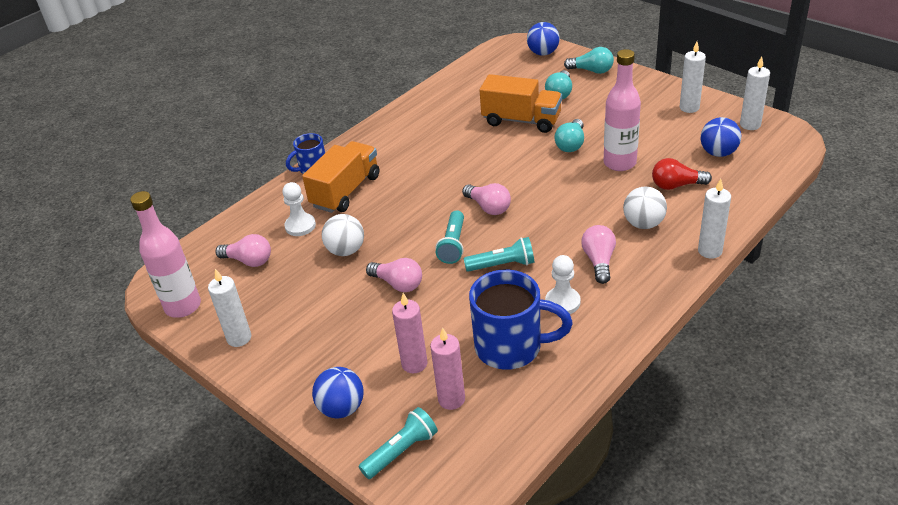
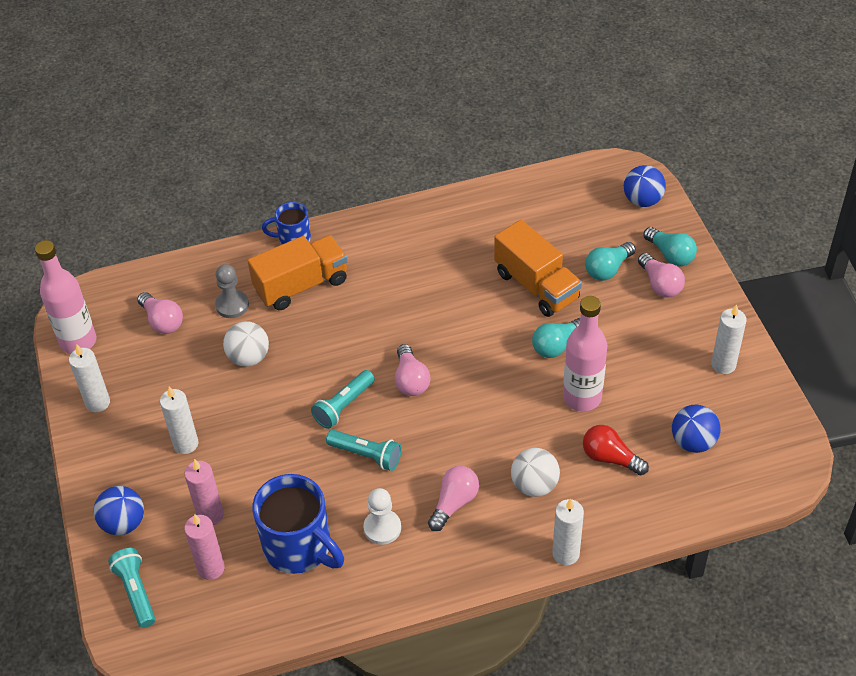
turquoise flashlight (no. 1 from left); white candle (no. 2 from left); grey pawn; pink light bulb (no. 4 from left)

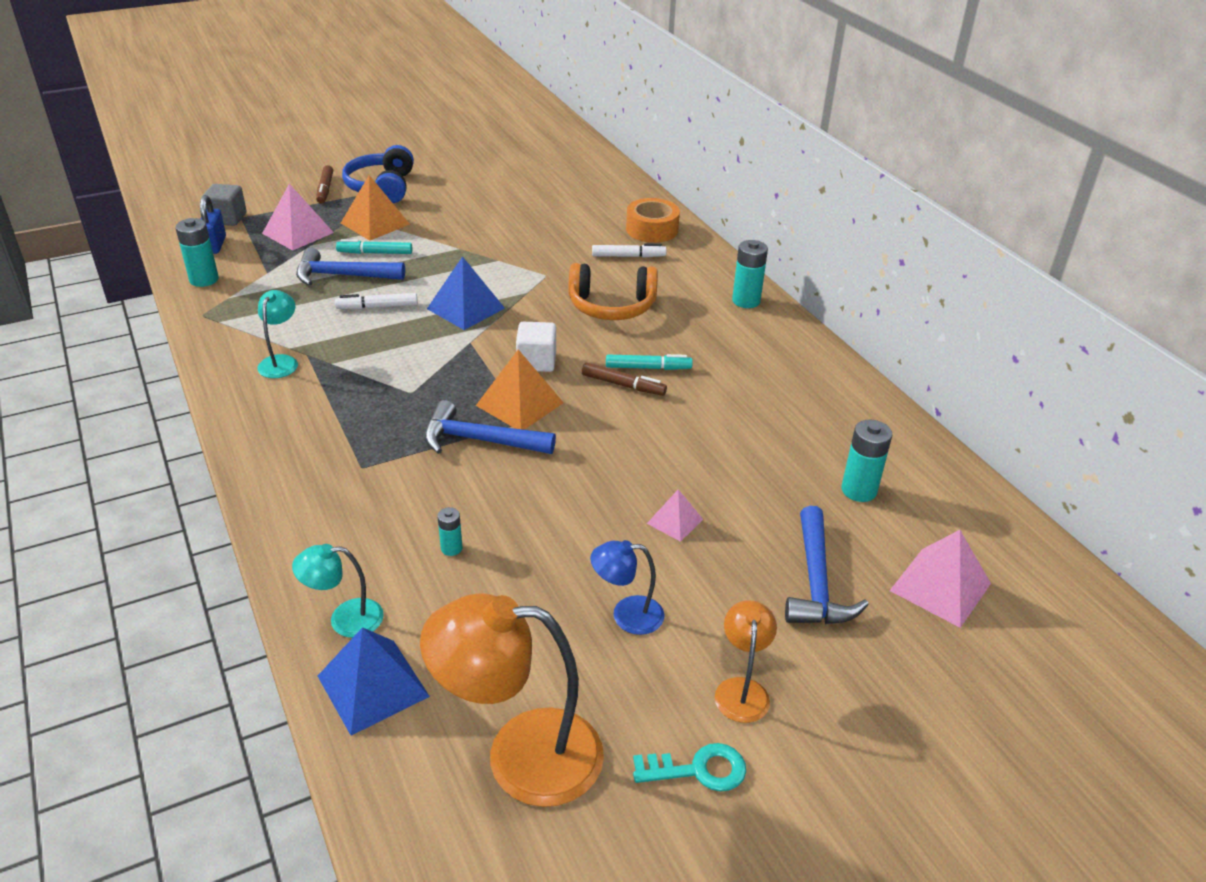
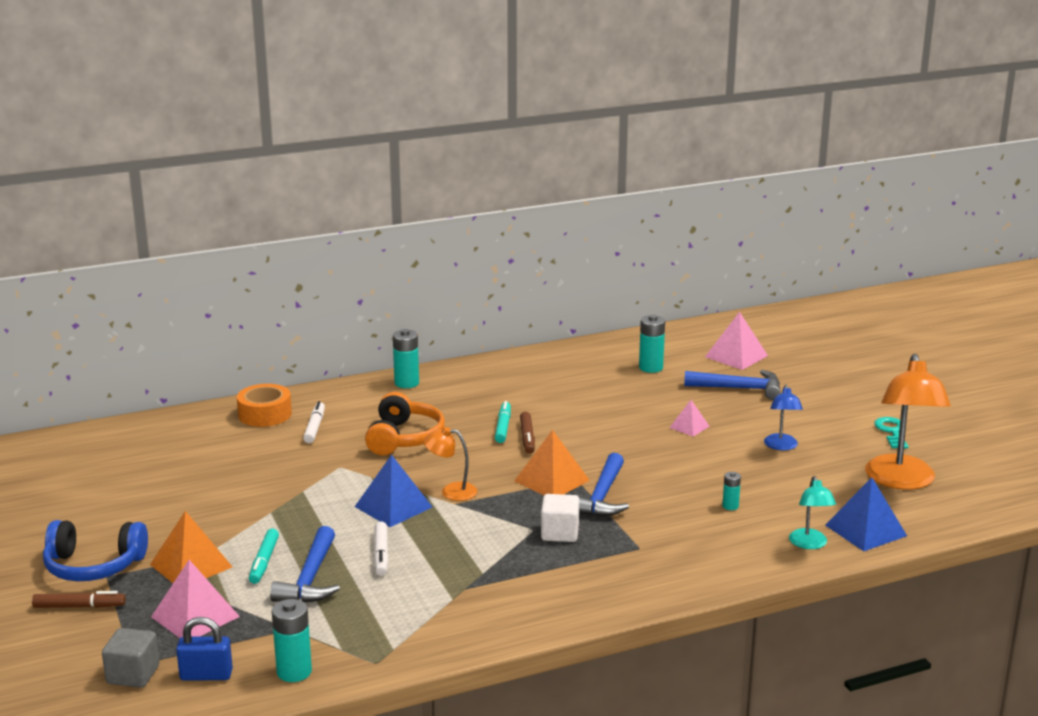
orange lamp (no. 1 from left); brown marker (no. 2 from left); white cube; turquoise lamp (no. 1 from left in the first image)

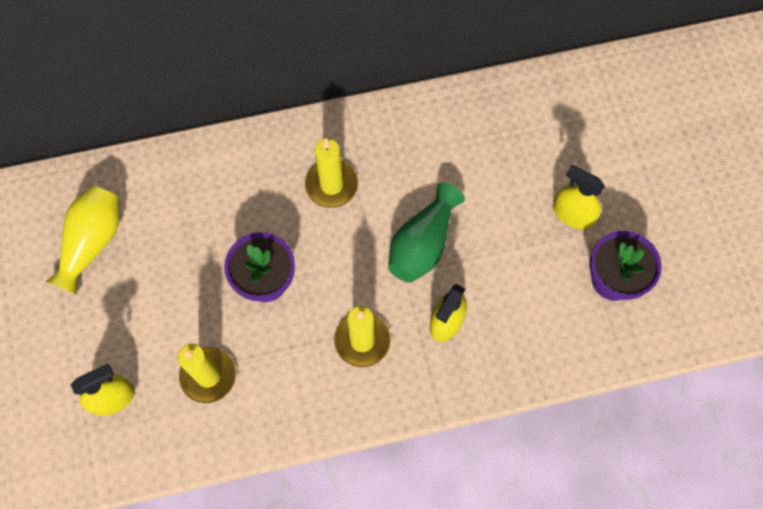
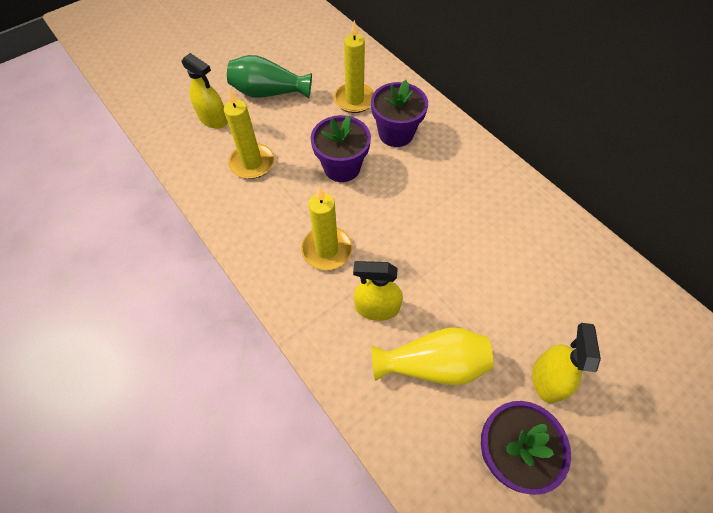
green vase; yellow candle (no. 3 from left); purple flower pot (no. 2 from left); yellow vase

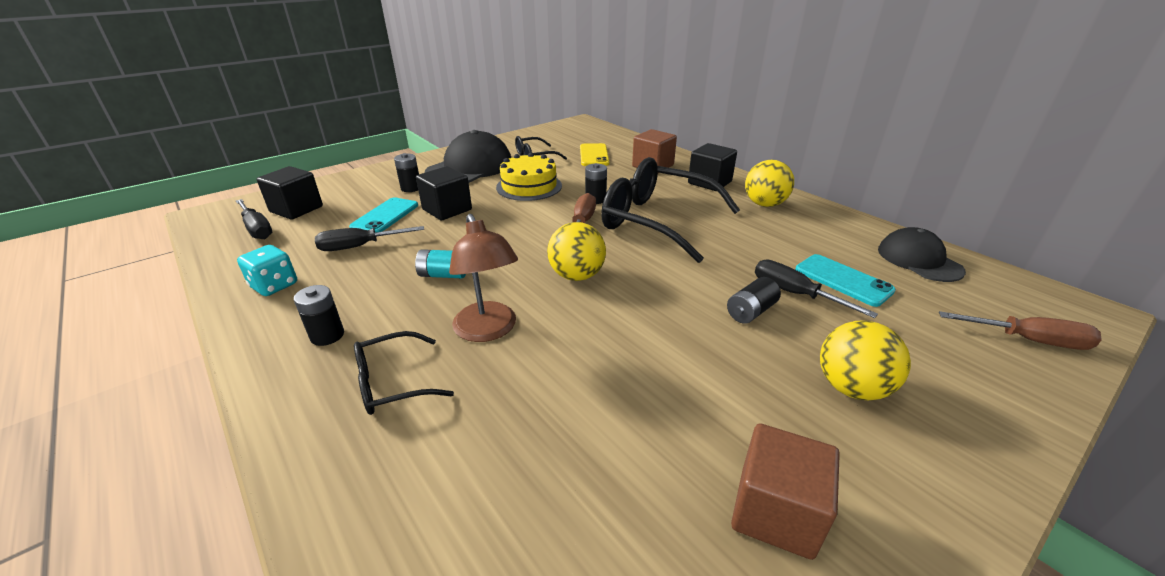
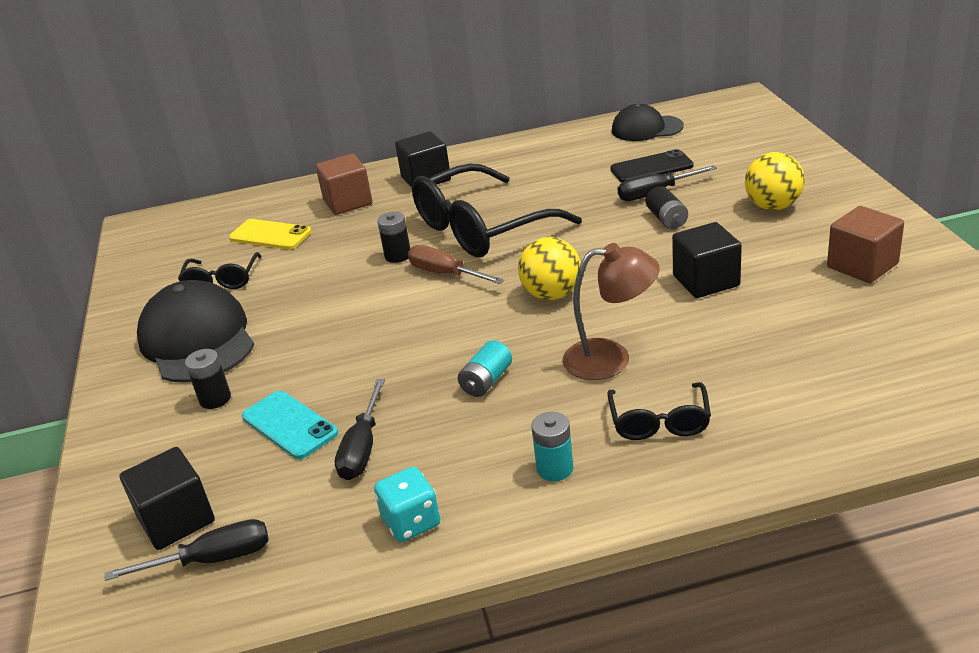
turquoise battery (no. 2 from left); black phone; black cube (no. 3 from left); yellow cake; yellow ball (no. 2 from left in the first image); brown screwdriver (no. 2 from left in the first image)

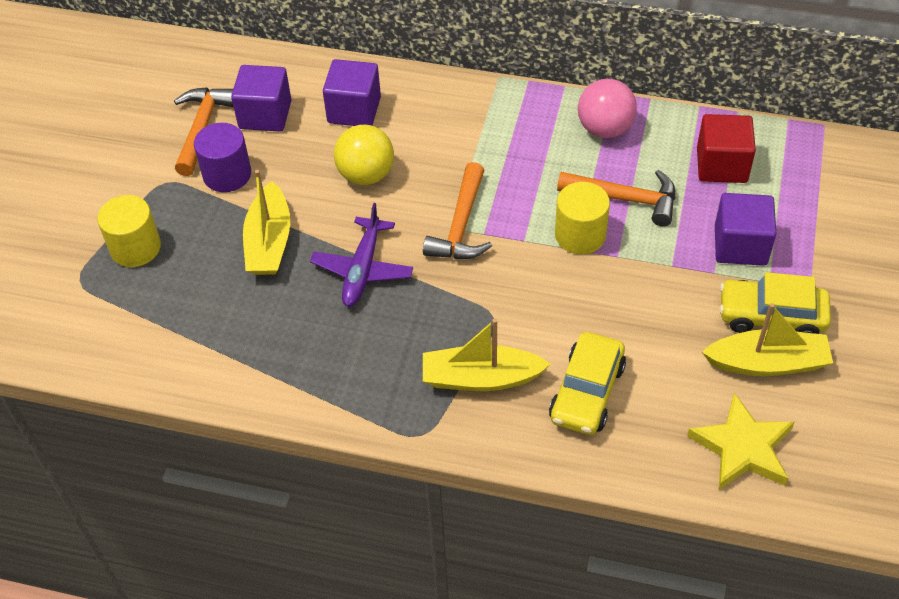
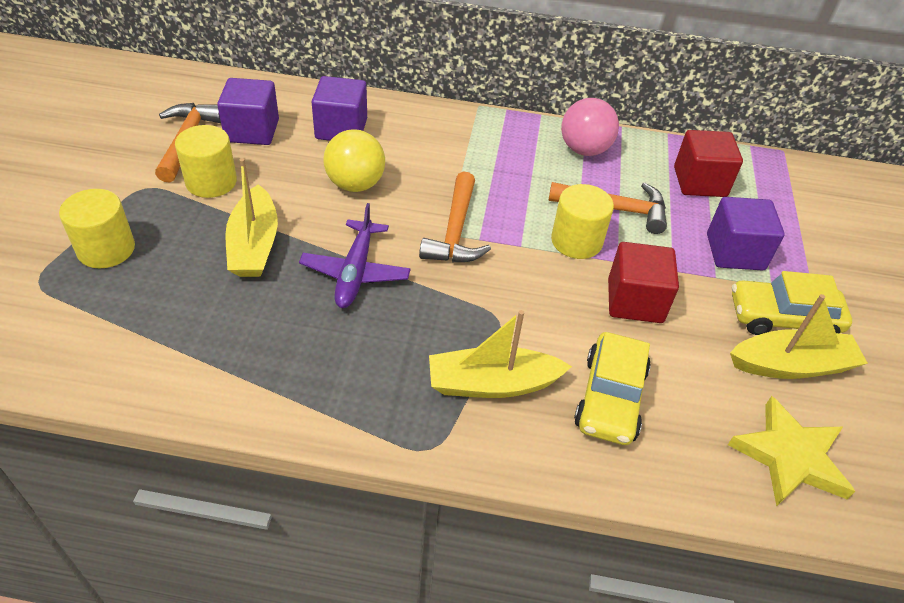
yellow cylinder (no. 2 from left); red cube (no. 1 from left)

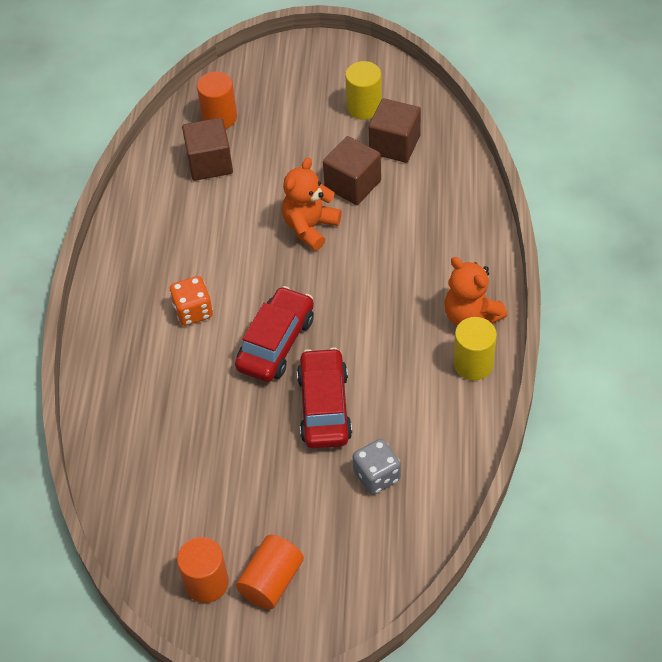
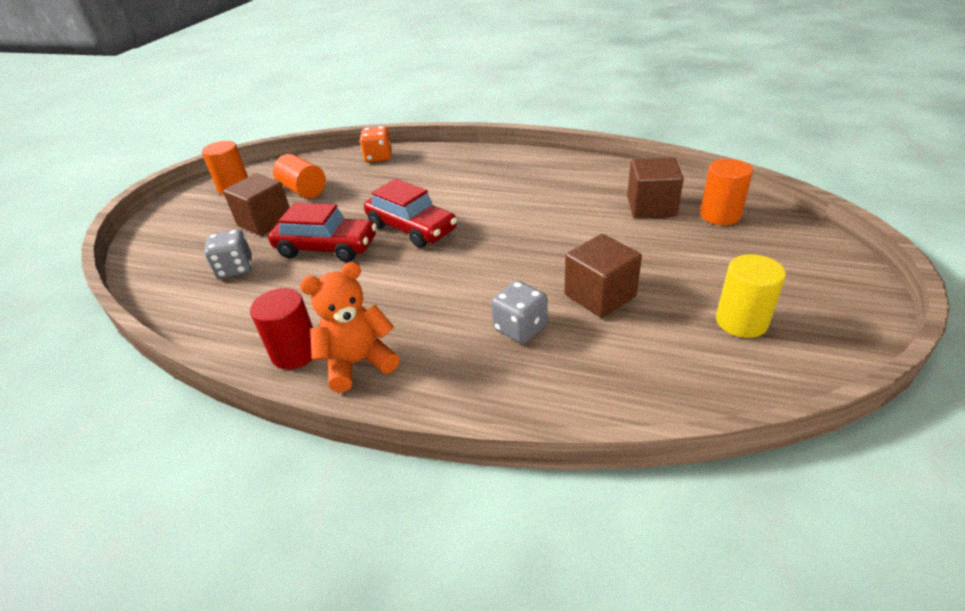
brown cube (no. 1 from left); red cylinder; orange cylinder (no. 2 from left); orange dice; grey dice (no. 2 from left); orange teddy bear (no. 1 from left in the first image)

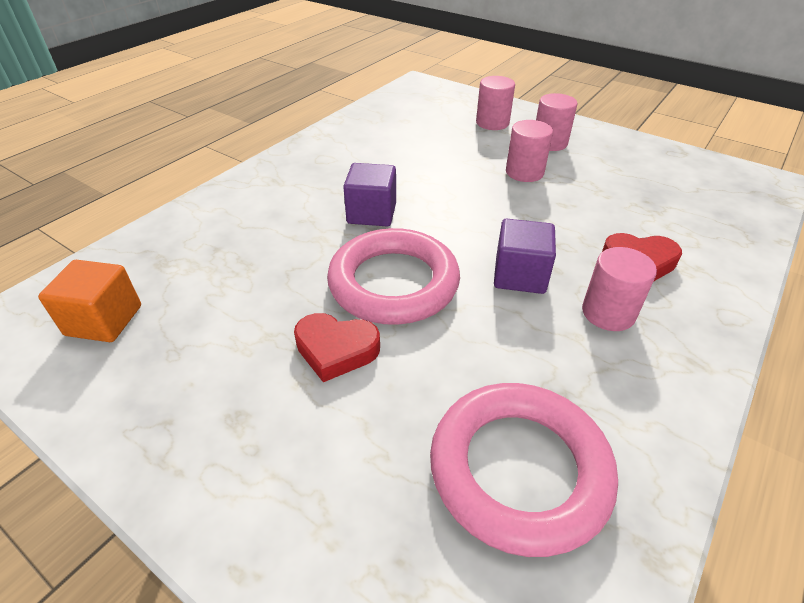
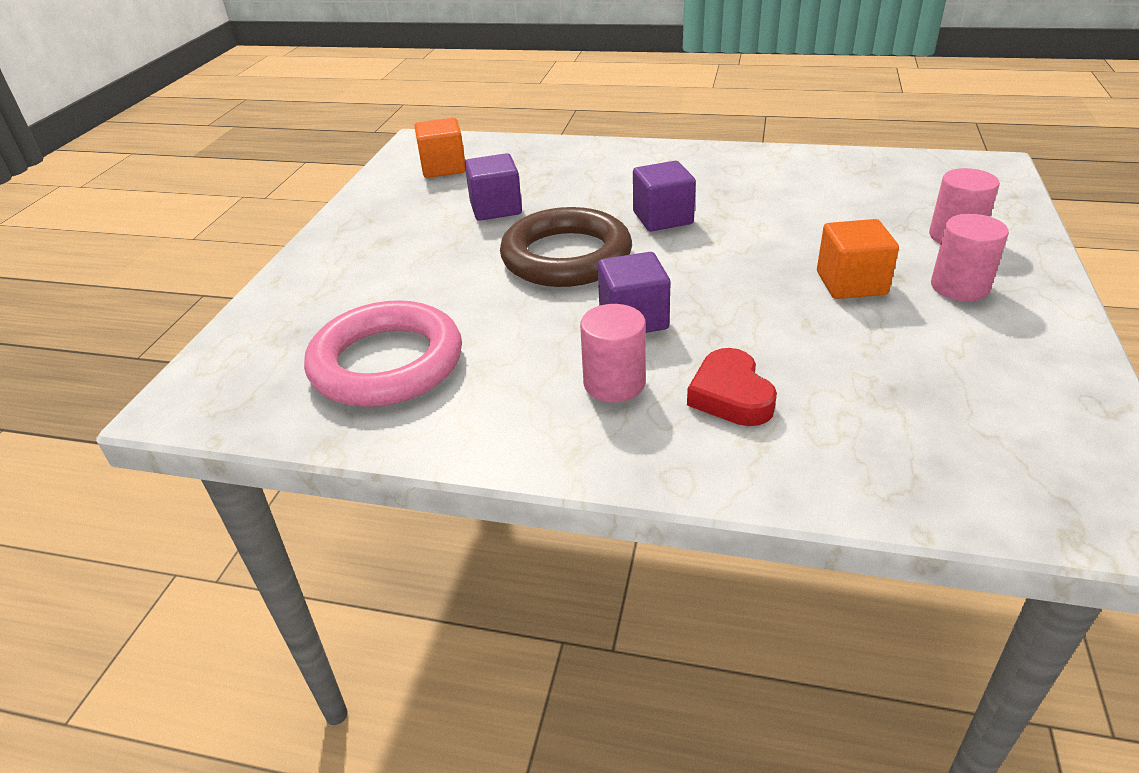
purple cube (no. 1 from left); brown ring; orange cube (no. 2 from left); red heart (no. 1 from left in the first image)

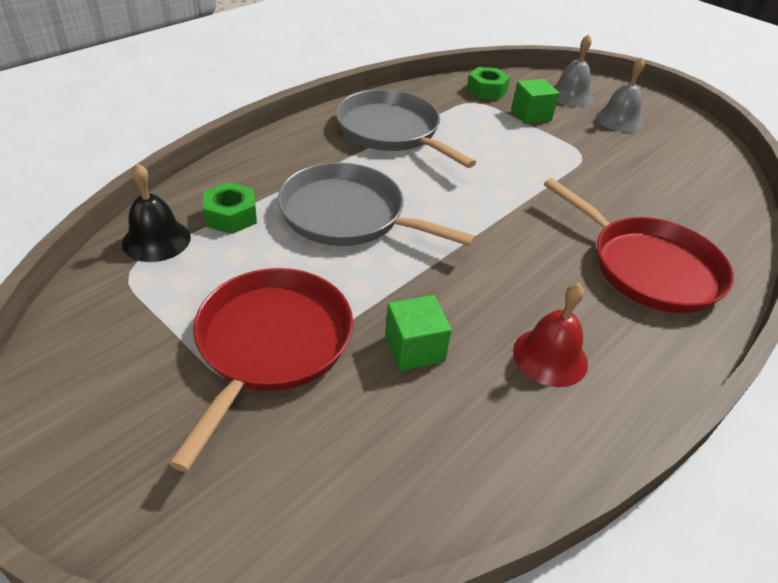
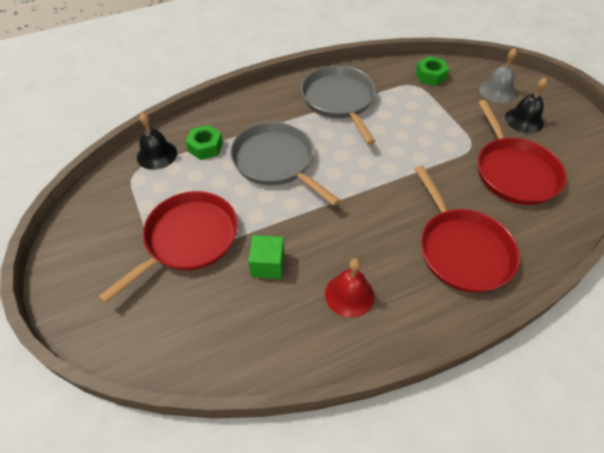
red pan (no. 3 from left); black bell (no. 2 from left); green cube (no. 2 from left in the first image)

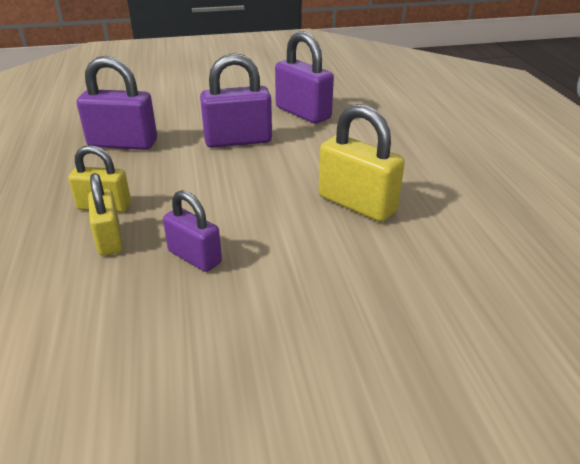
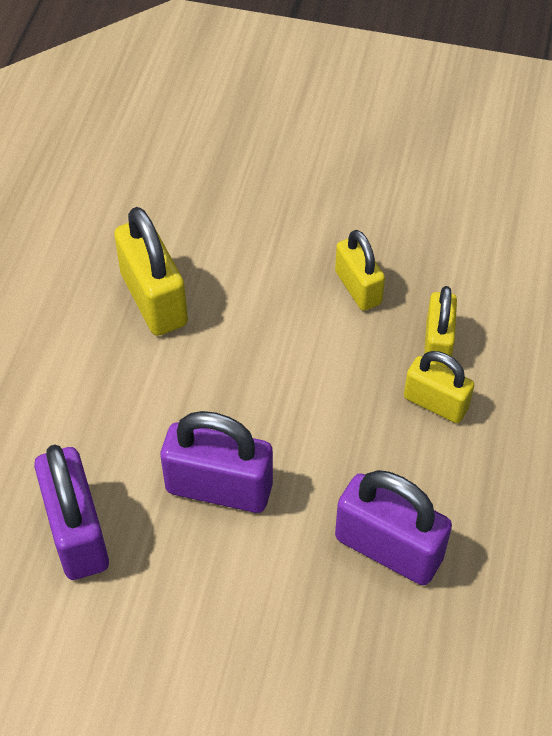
yellow padlock (no. 2 from left)

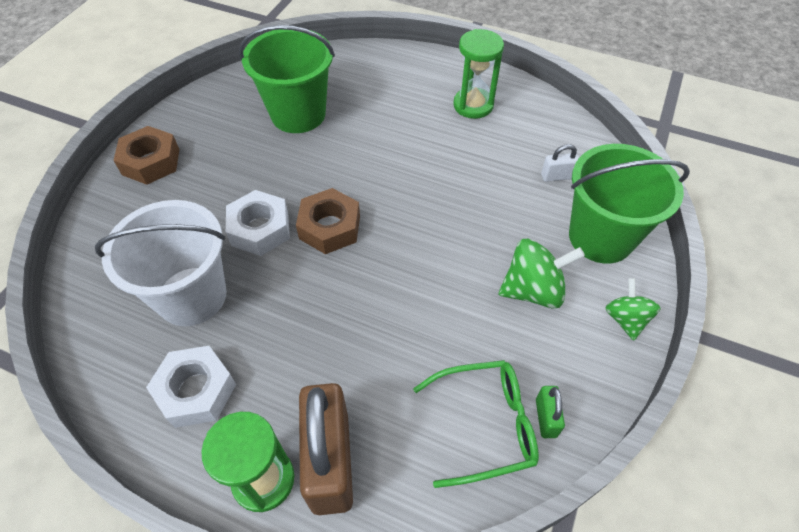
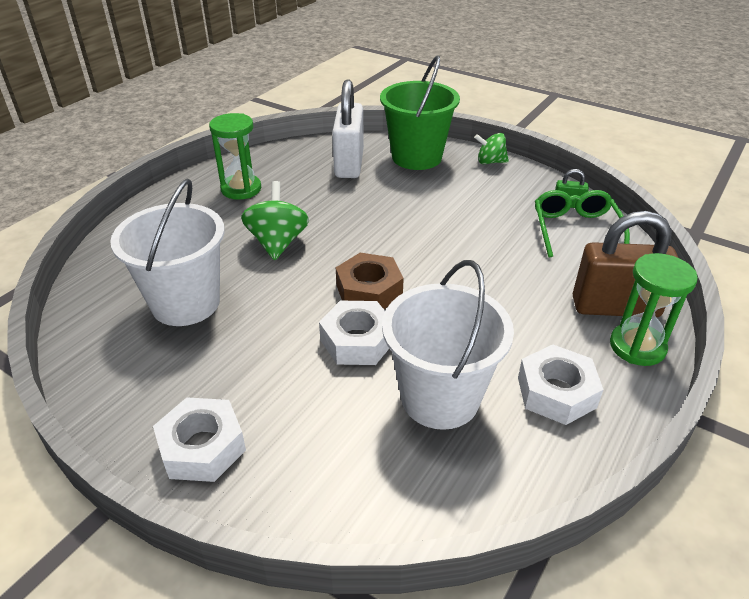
white bucket (no. 1 from left); white nut (no. 1 from left); green spinning top (no. 1 from left); white padlock

